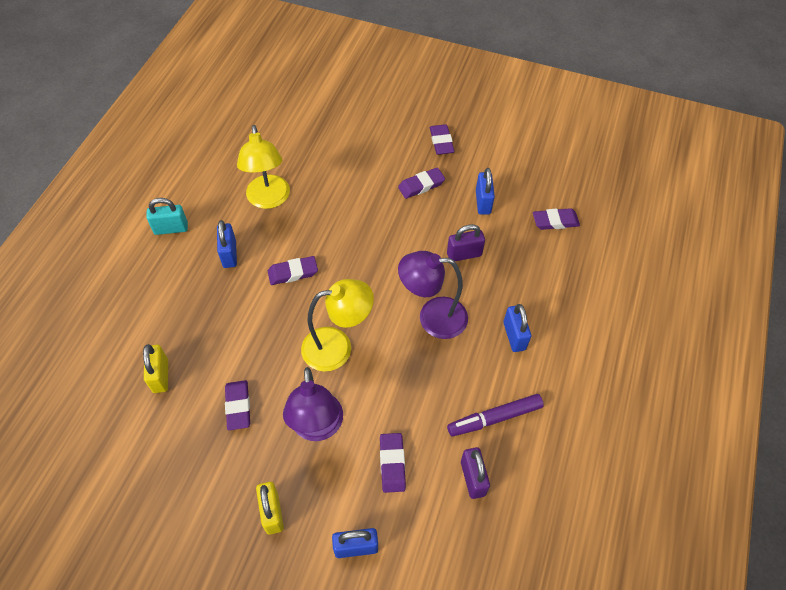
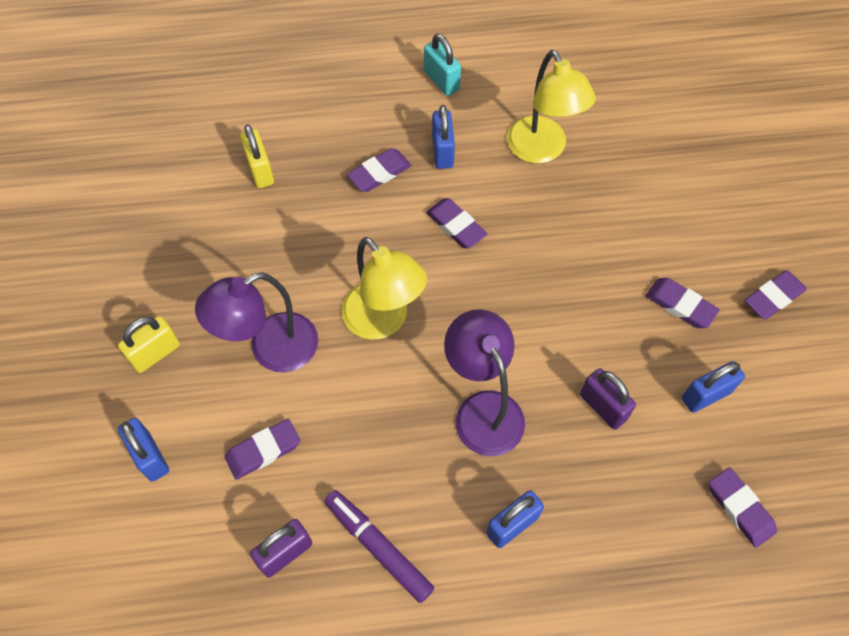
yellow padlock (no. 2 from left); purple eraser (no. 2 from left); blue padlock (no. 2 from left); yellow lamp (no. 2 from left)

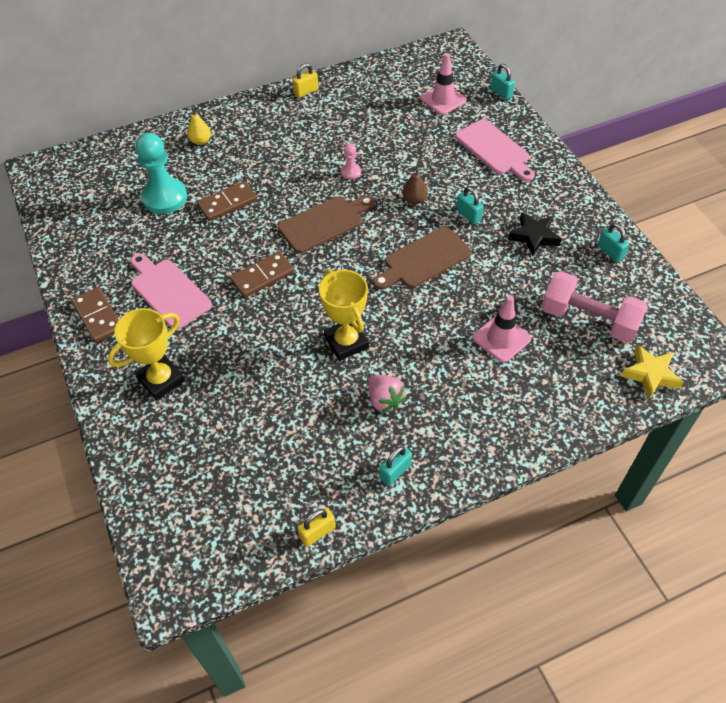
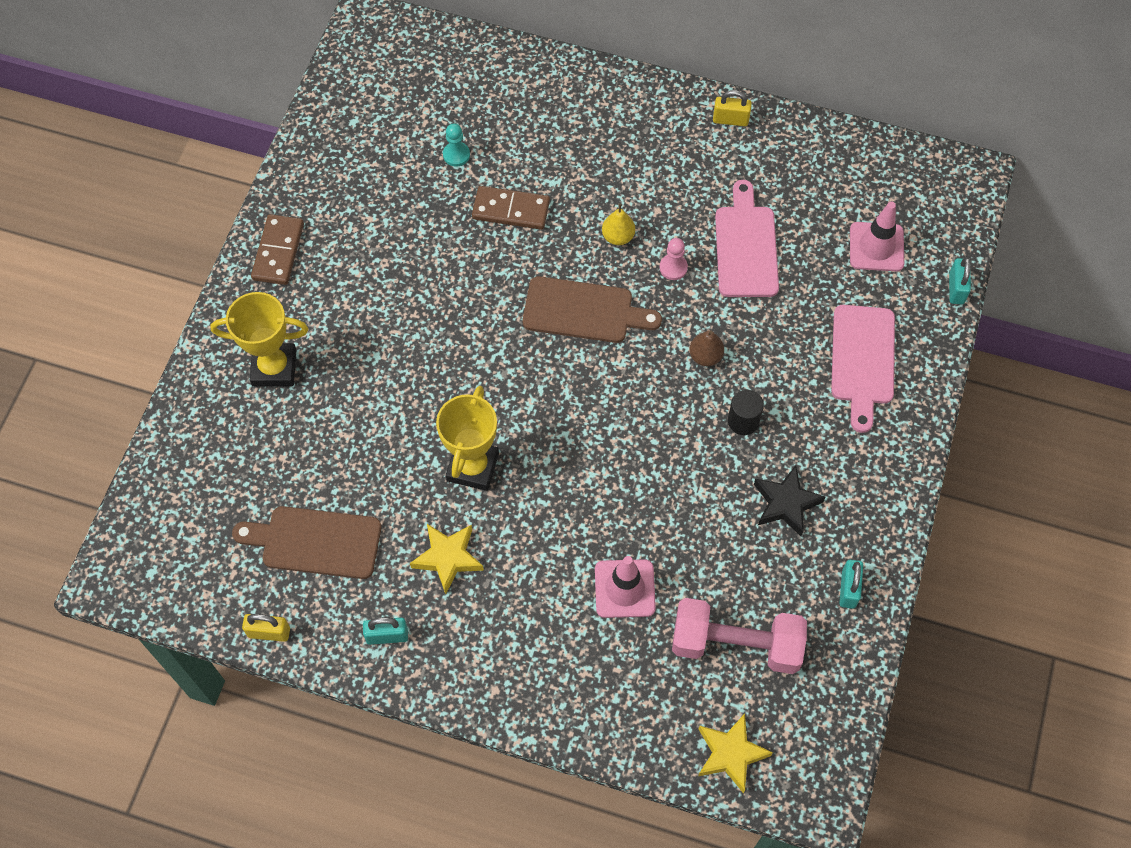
brown cutting board (no. 1 from left); yellow star (no. 1 from left); turquoise pawn; yellow pear; pink dumbbell; pink cutting board (no. 1 from left); black cylinder; brown domino (no. 3 from left in the first image)

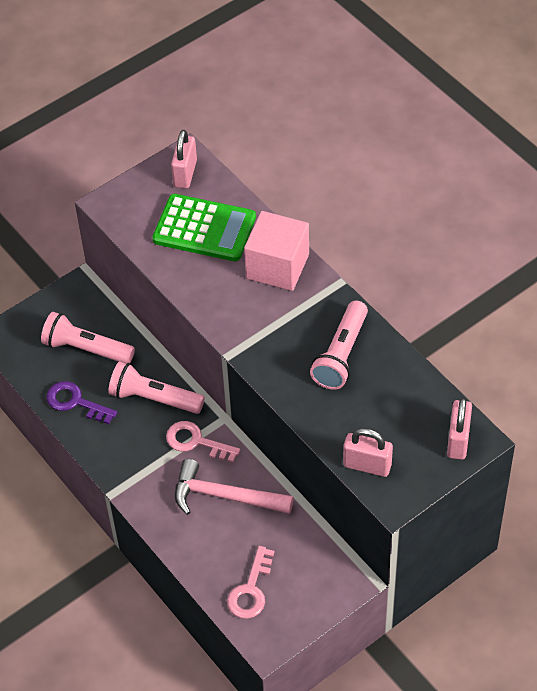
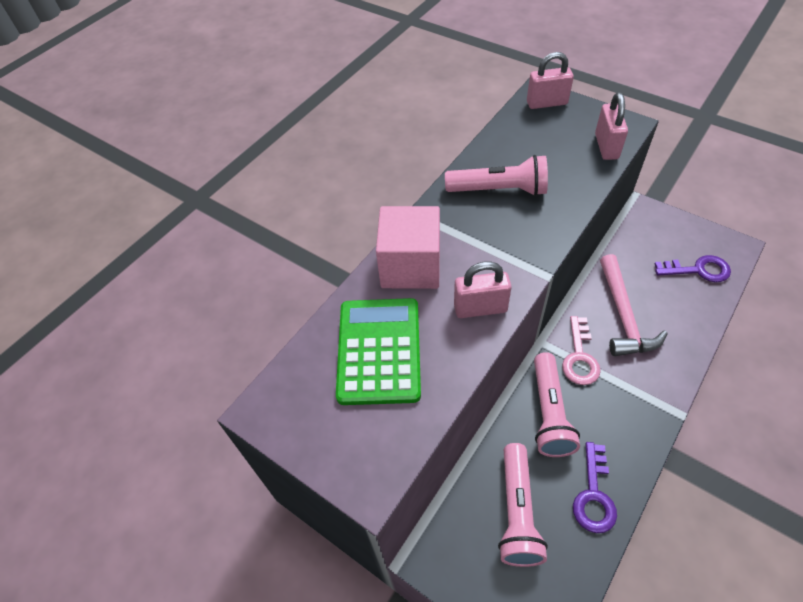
pink padlock (no. 1 from left); purple key (no. 2 from left)

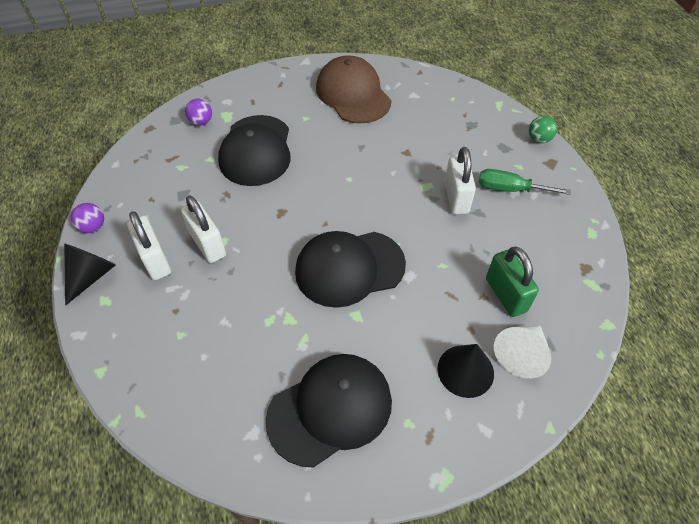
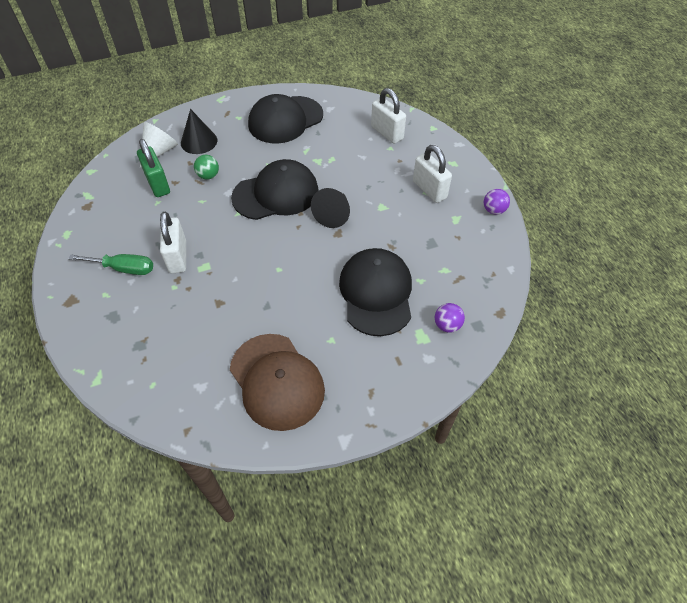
green ball; black cone (no. 2 from left); white padlock (no. 2 from left)

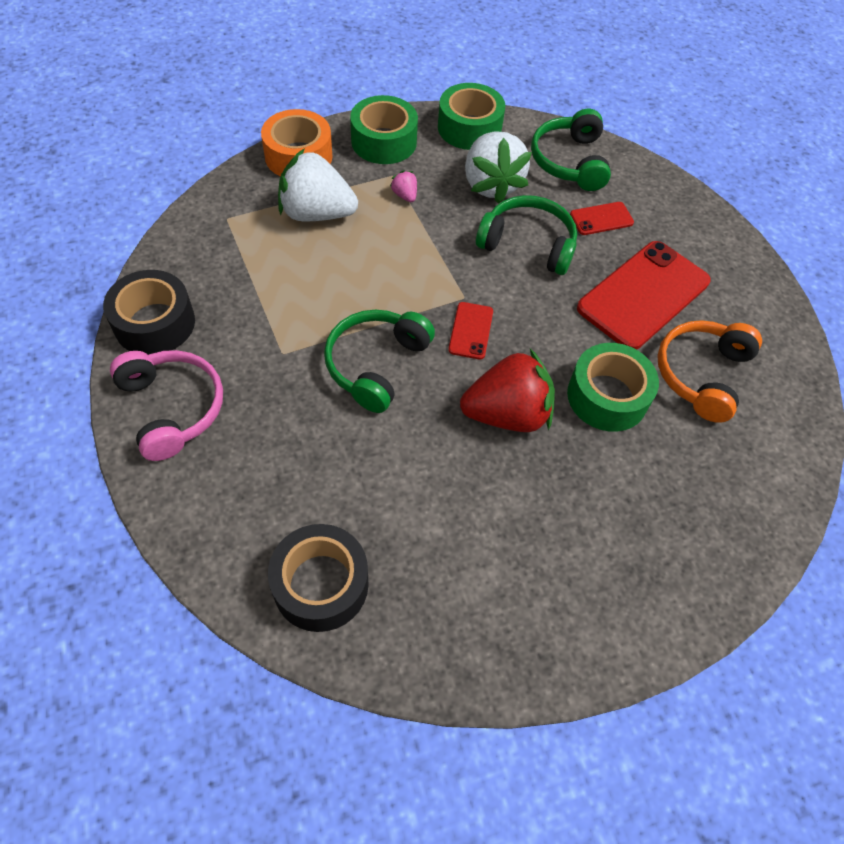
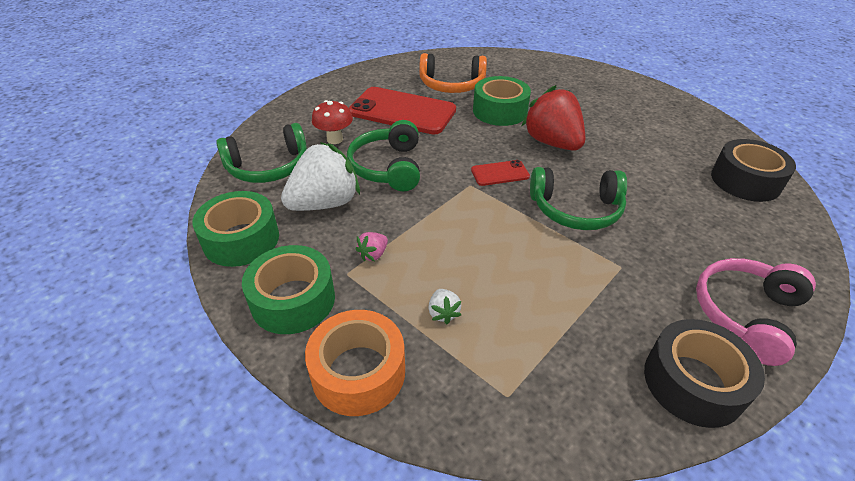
red mushroom; white strawberry (no. 2 from left)

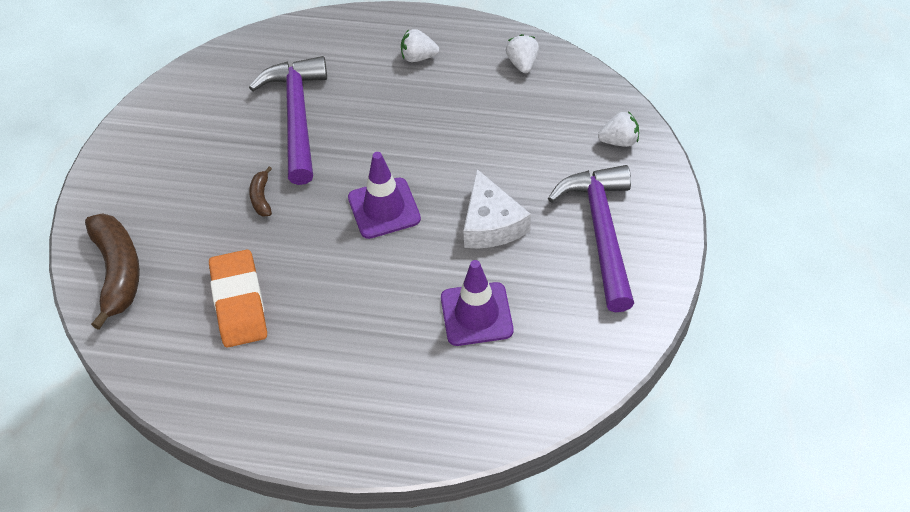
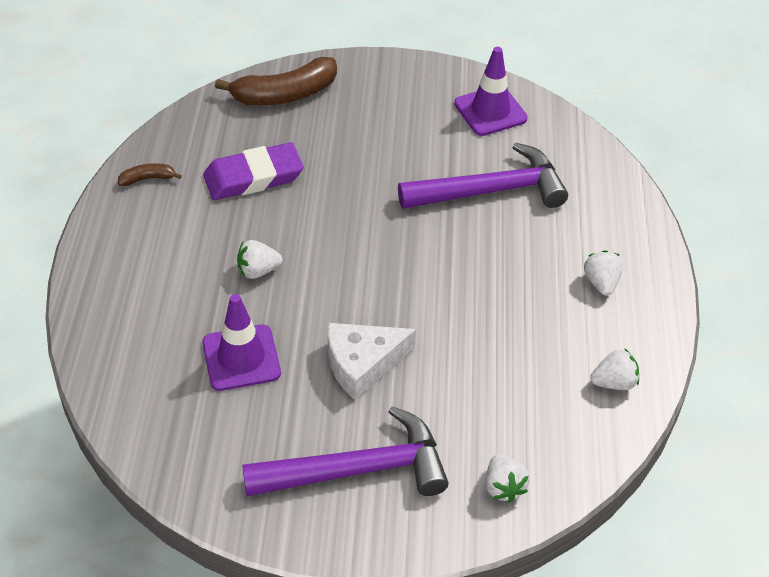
brown banana (no. 1 from left); purple eraser; white strawberry (no. 1 from left); purple traffic cone (no. 2 from left)

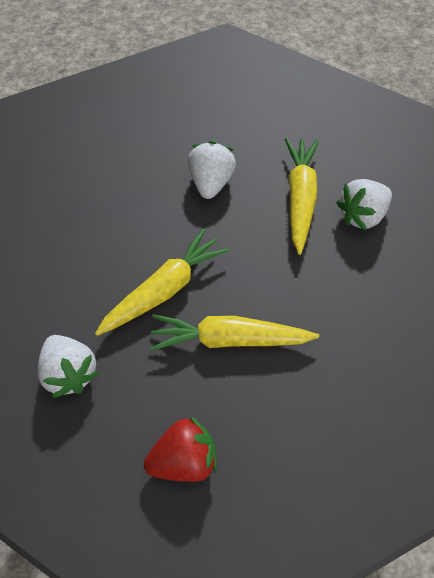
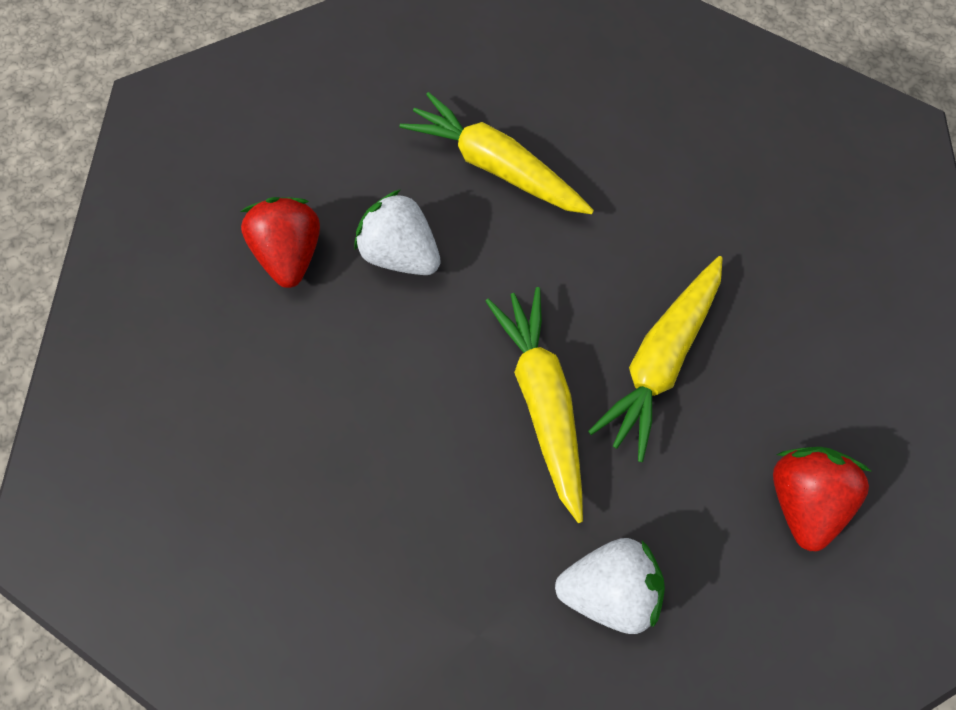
red strawberry (no. 1 from left); white strawberry (no. 3 from left in the first image)

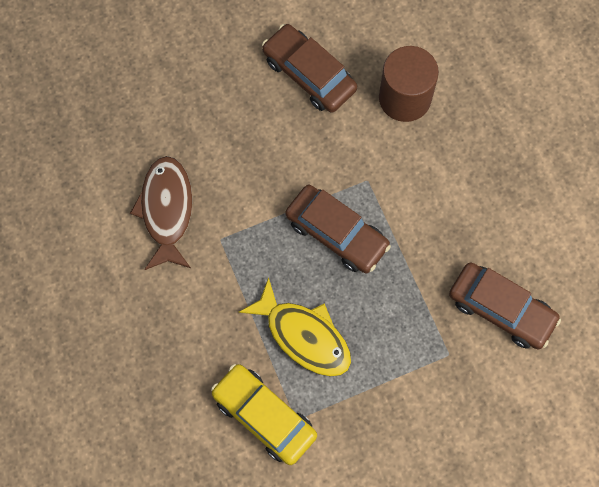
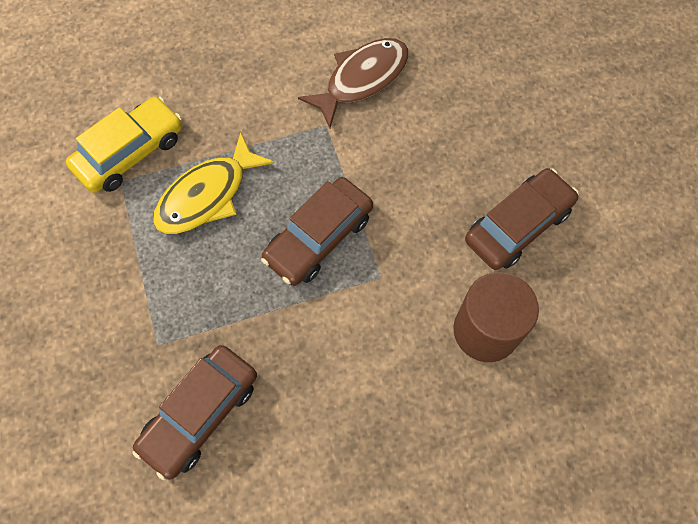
brown fish

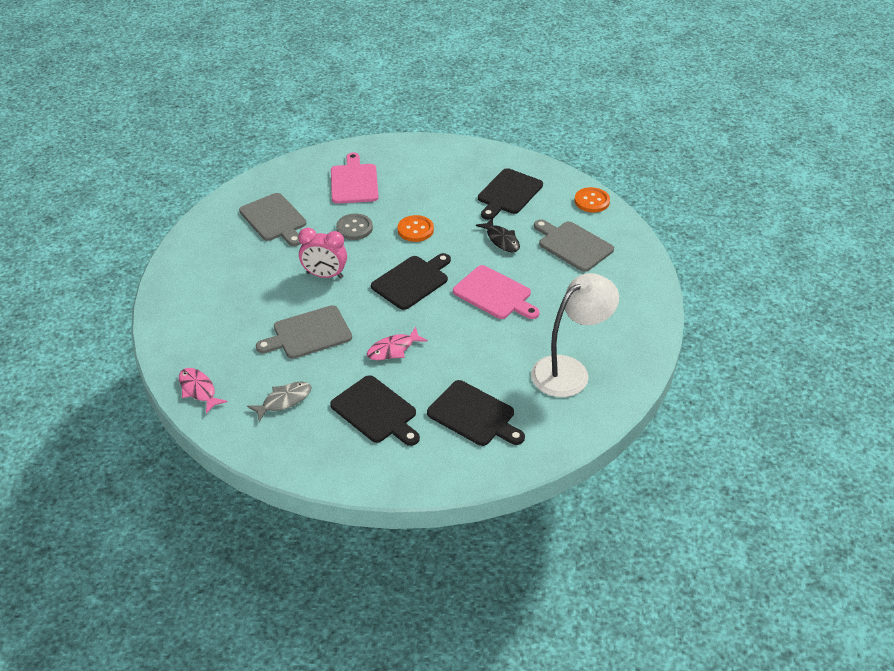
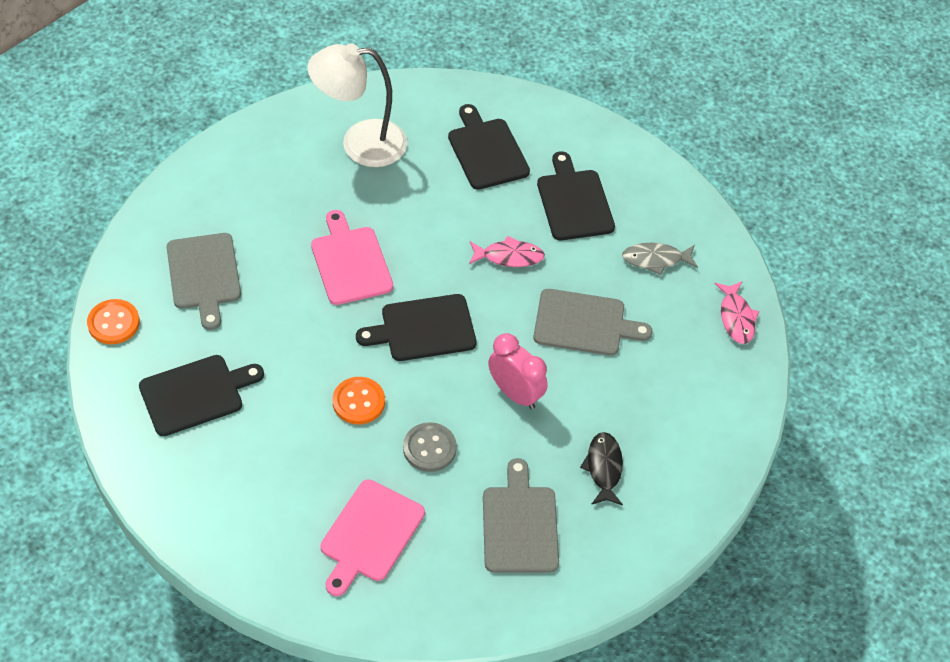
black fish

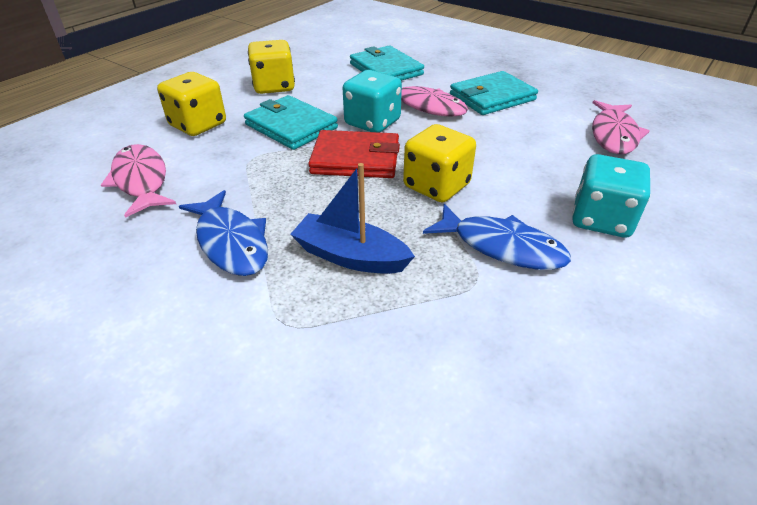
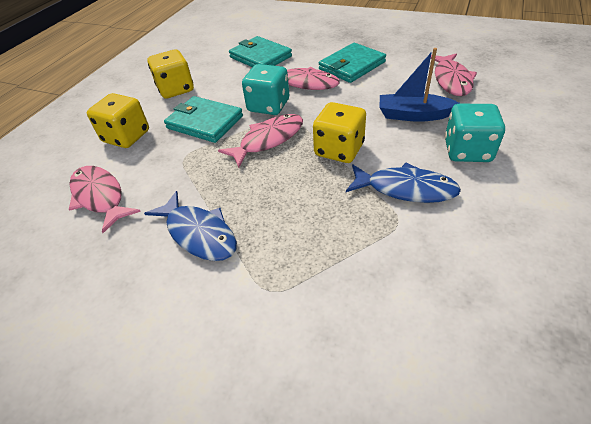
pink fish (no. 2 from left); blue boat

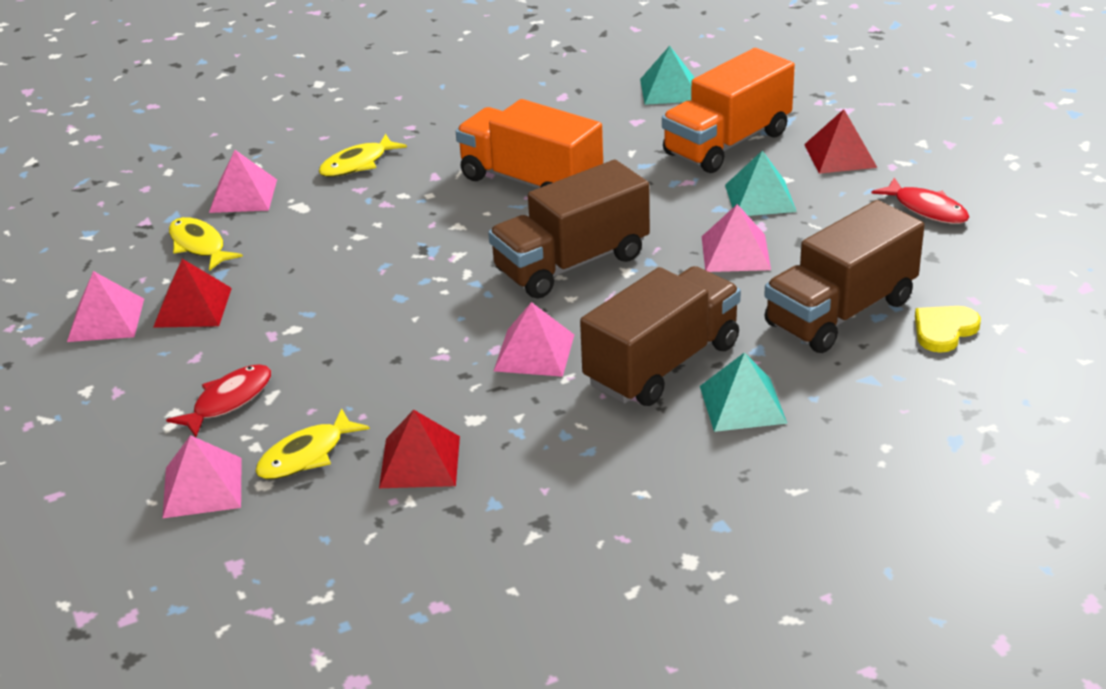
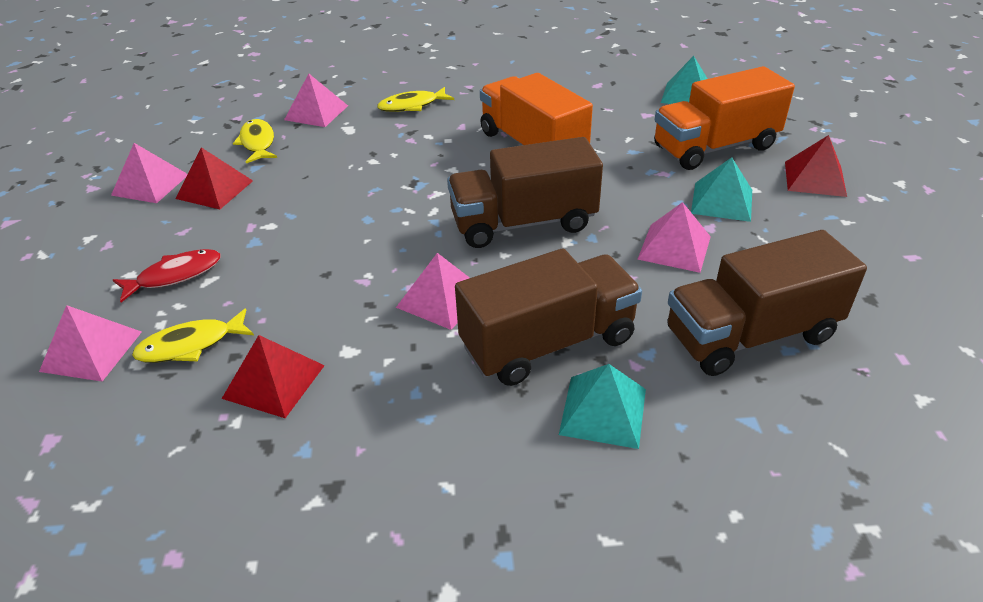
red fish (no. 2 from left in the first image); yellow heart

